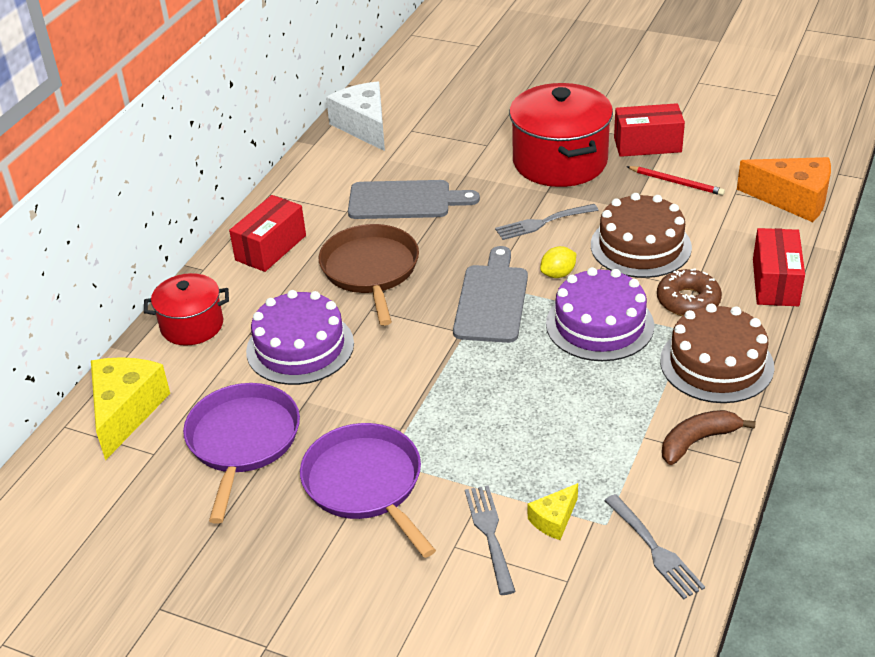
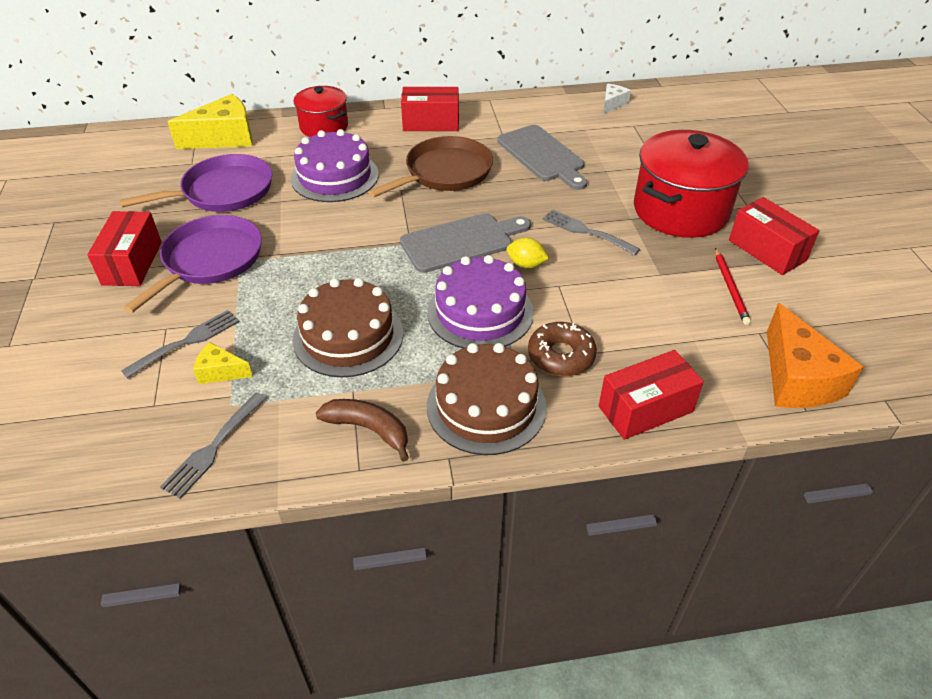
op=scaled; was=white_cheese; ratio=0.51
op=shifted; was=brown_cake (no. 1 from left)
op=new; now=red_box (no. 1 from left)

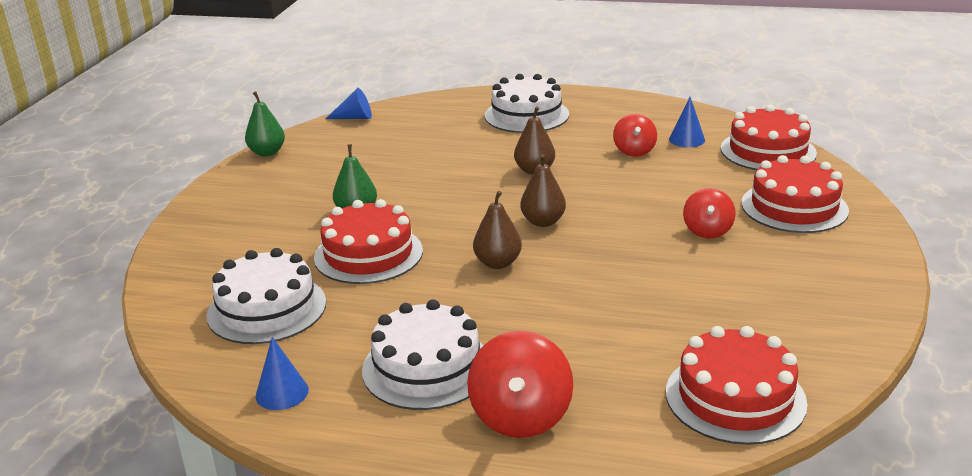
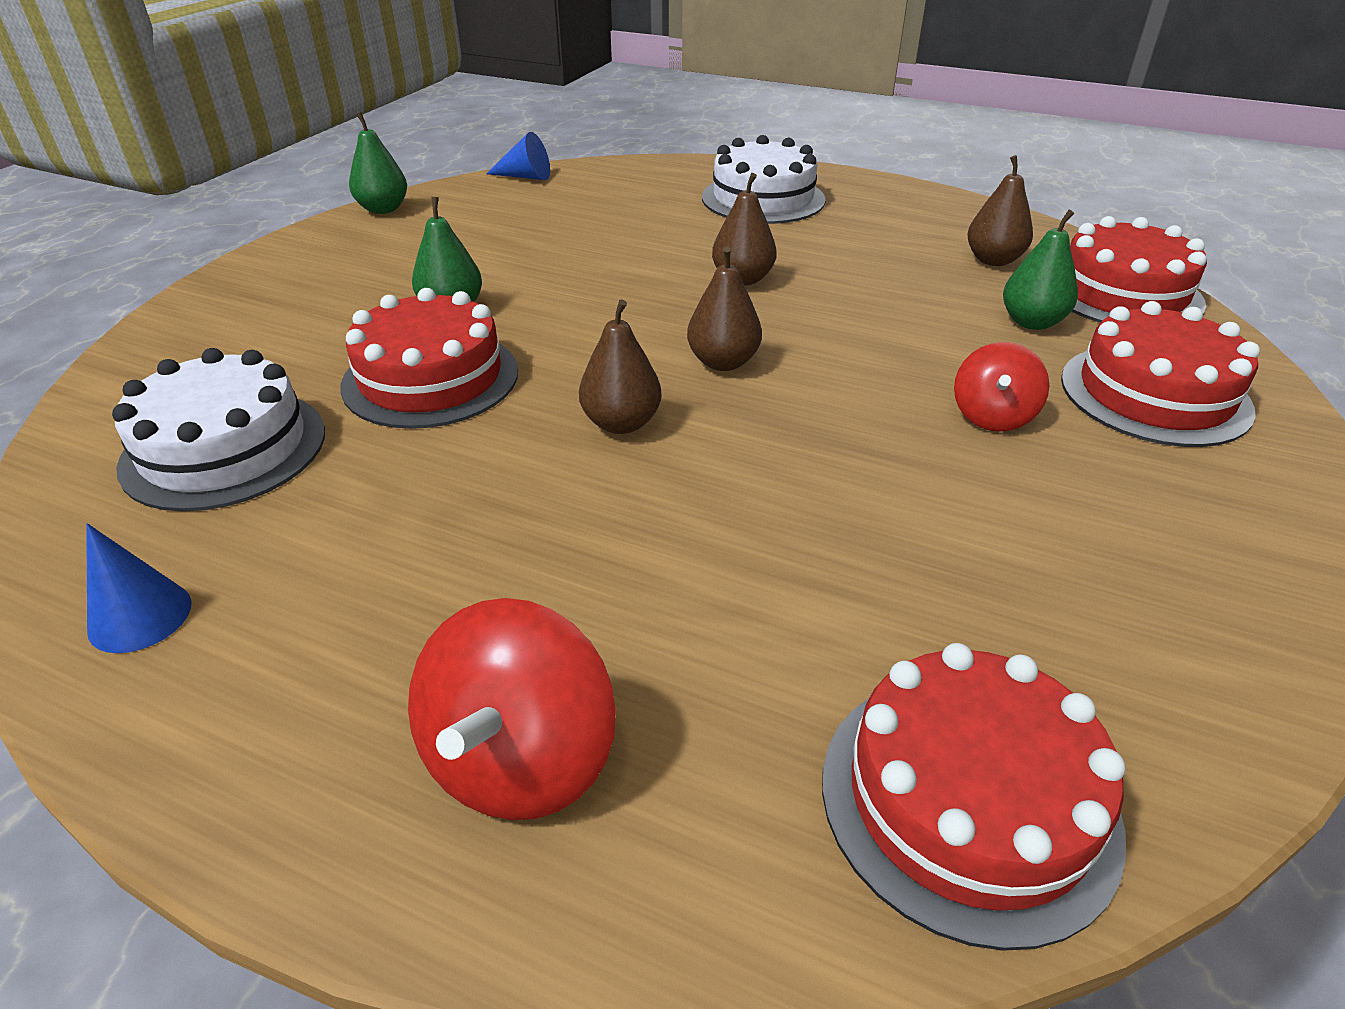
op=swapped; was=blue_cone (no. 3 from left); now=brown_pear (no. 4 from left)
op=gone; was=red_spinning_top (no. 2 from left)
op=gone; was=white_cake (no. 2 from left)
op=new; now=green_pear (no. 3 from left)

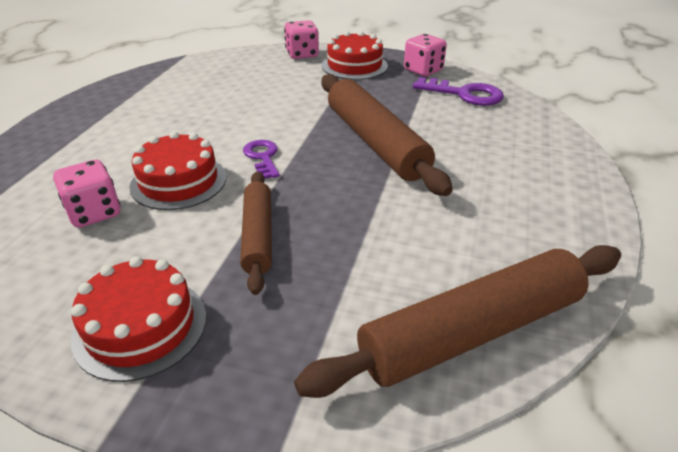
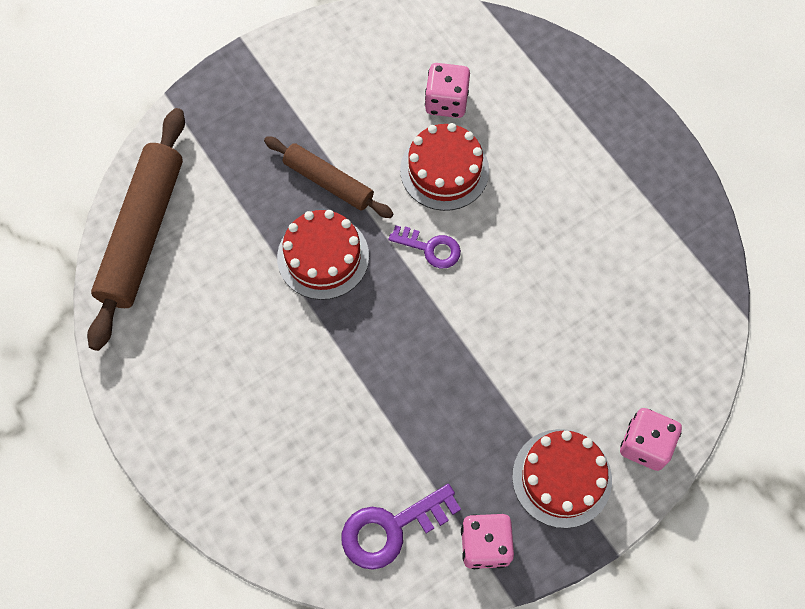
op=gone; was=brown_rolling_pin (no. 2 from left)
op=shifted; was=red_cake (no. 1 from left)

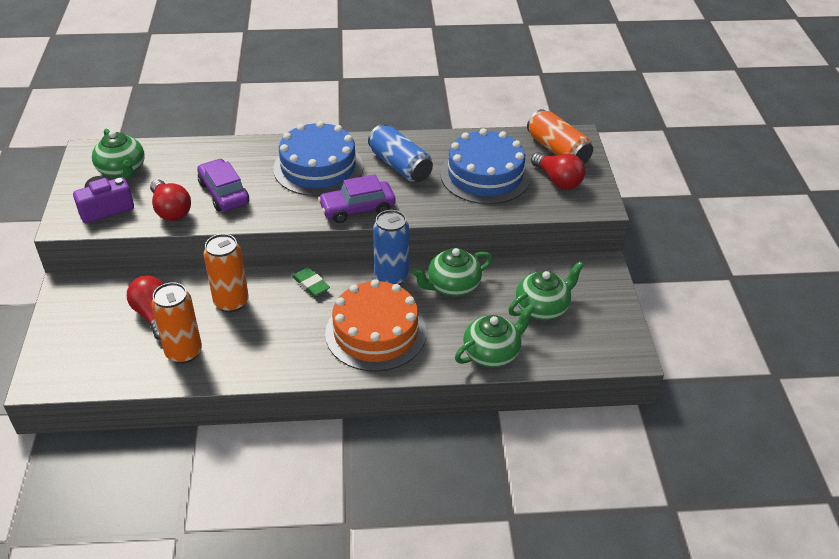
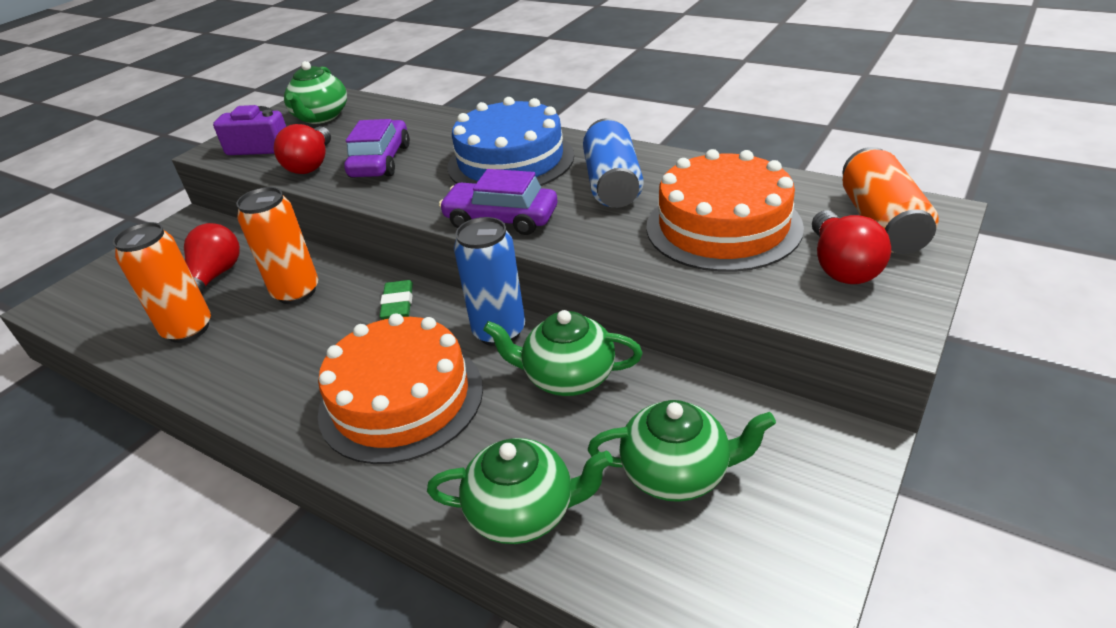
op=repainted; was=blue_cake (no. 2 from left); now=orange_cake (no. 2 from left)

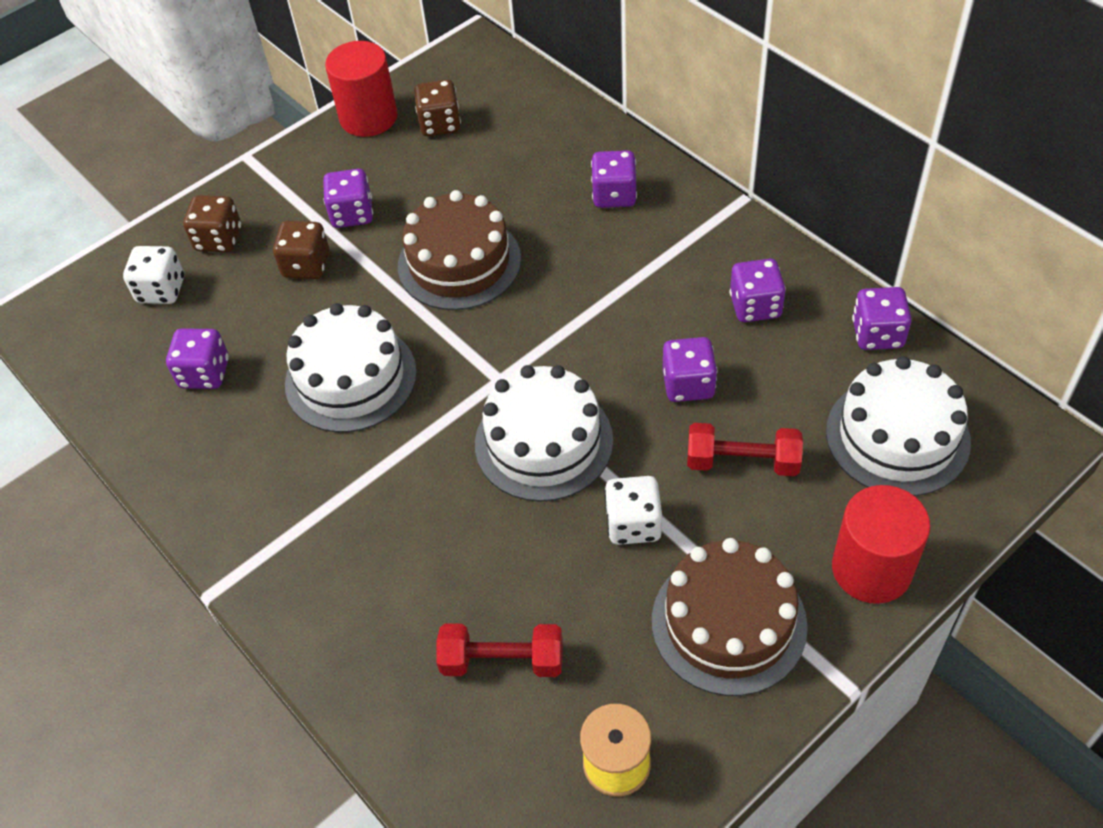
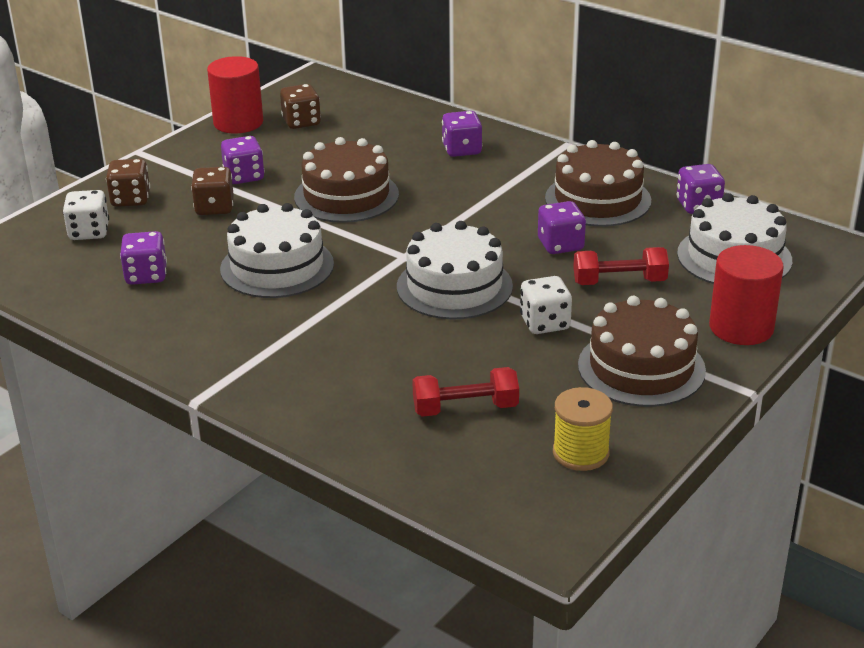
op=swapped; was=purple_dice (no. 5 from left); now=brown_cake (no. 2 from left)

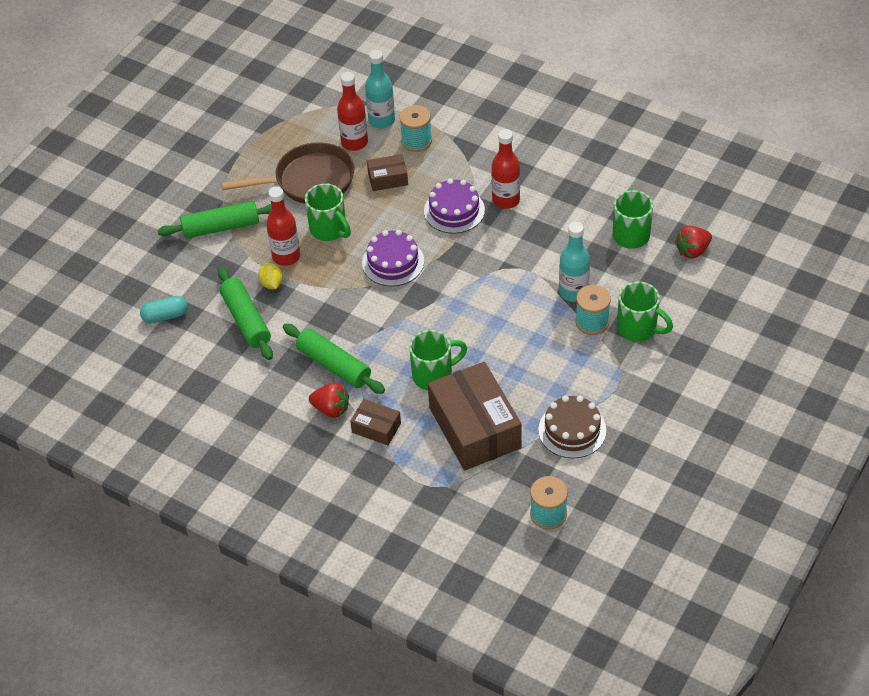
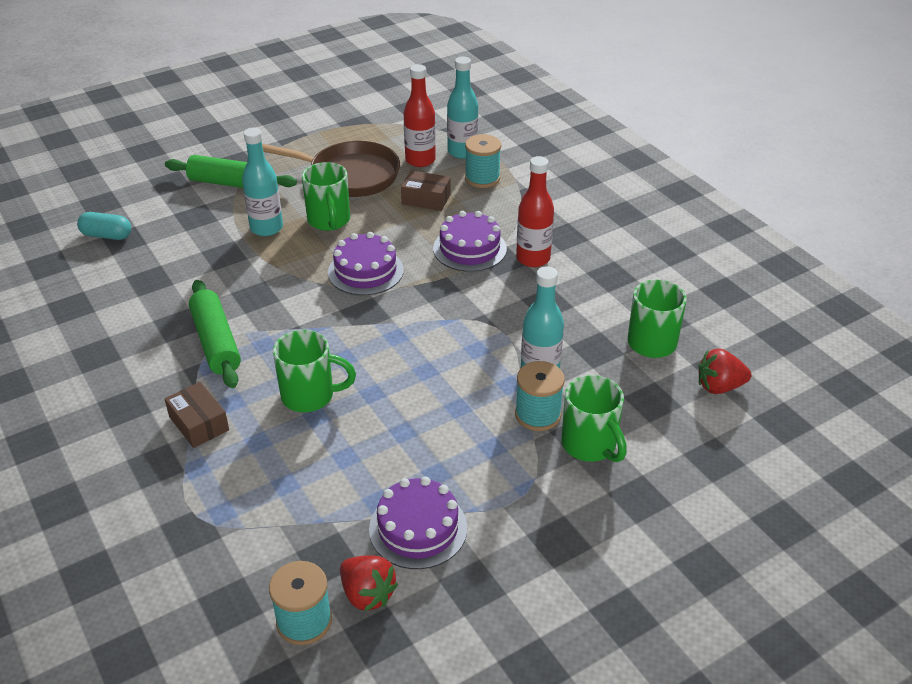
op=repainted; was=red_bottle (no. 1 from left); now=turquoise_bottle (no. 1 from left)
op=gone; was=yellow_lemon
op=gone; was=green_rolling_pin (no. 2 from left)
op=gone; was=brown_box (no. 3 from left)
op=shifted; was=red_strawberry (no. 1 from left)
op=repainted; was=brown_cake; now=purple_cake (no. 2 from left)

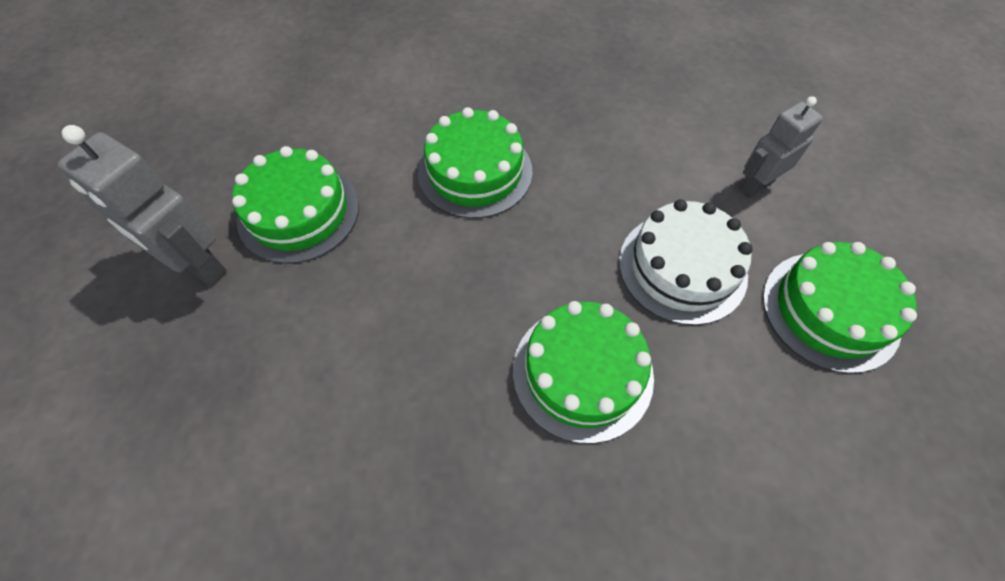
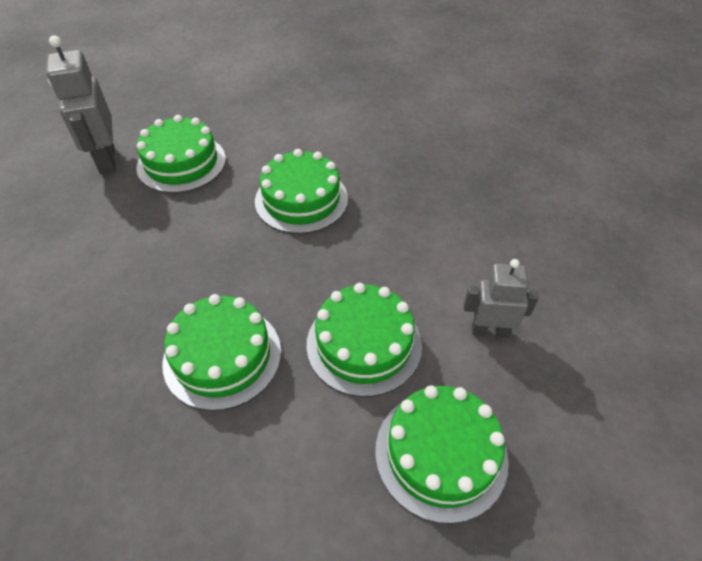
op=repainted; was=white_cake; now=green_cake (no. 4 from left)

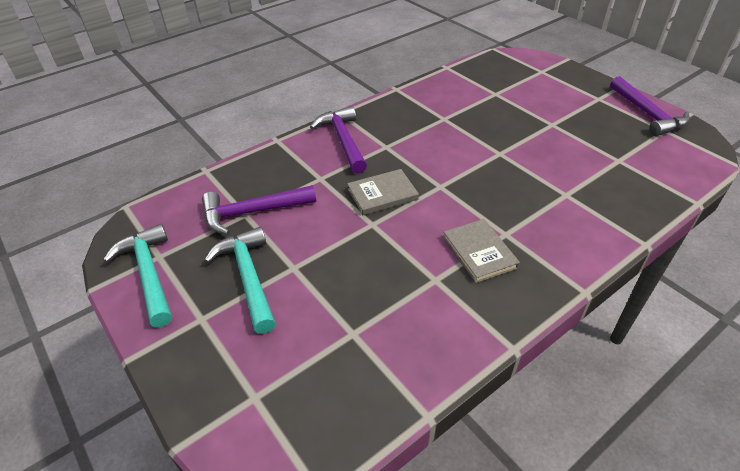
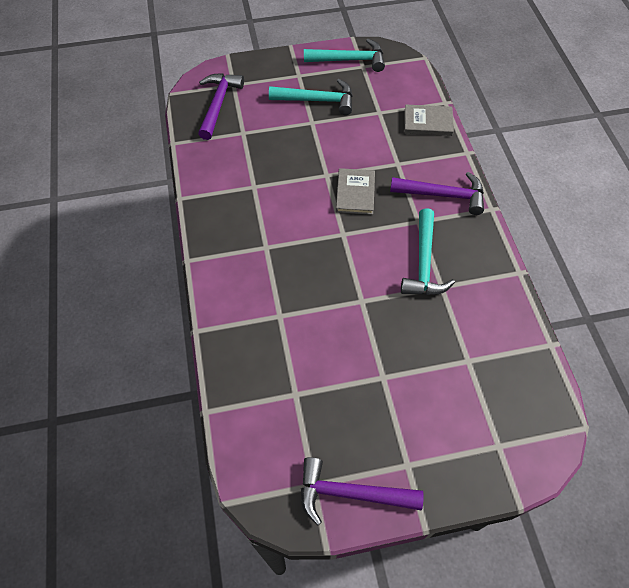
op=shifted; was=purple_hammer (no. 1 from left)
op=shifted; was=grey_book (no. 2 from left)
op=new; now=turquoise_hammer (no. 3 from left)

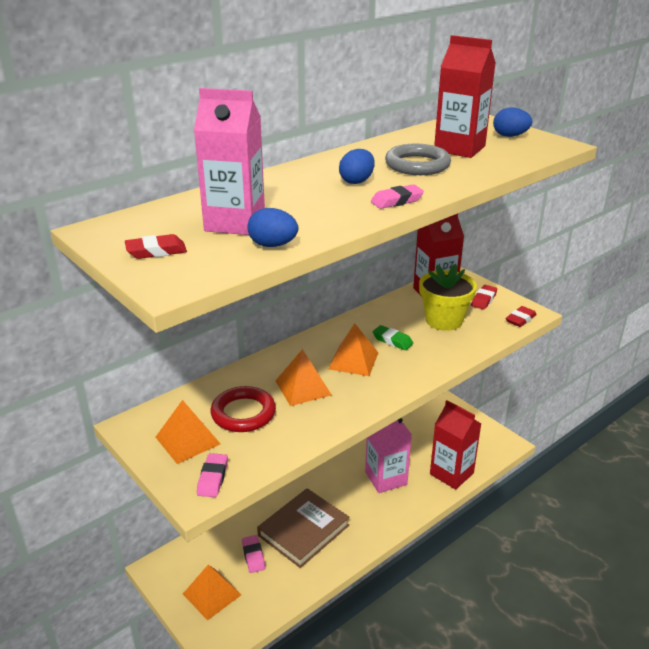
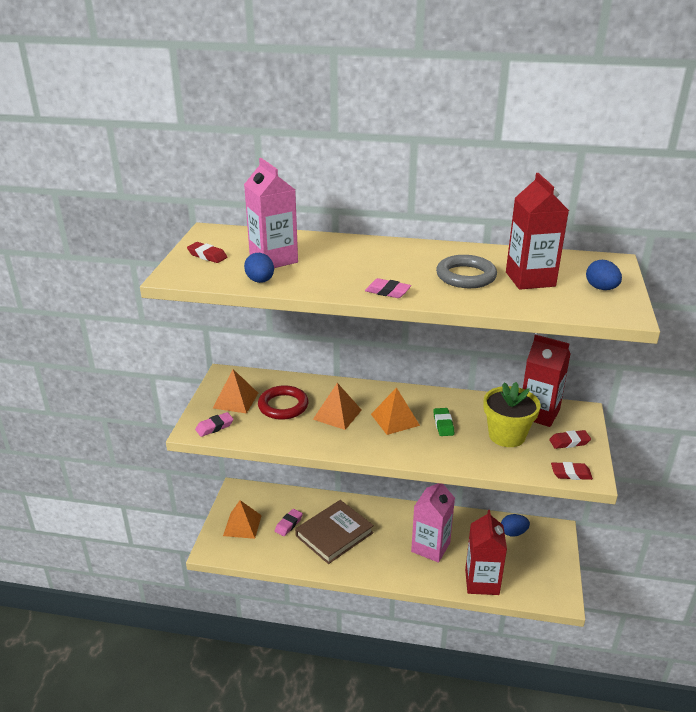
op=shifted; was=blue_egg (no. 2 from left)
op=rotated; was=brown_book; clockwise=-45

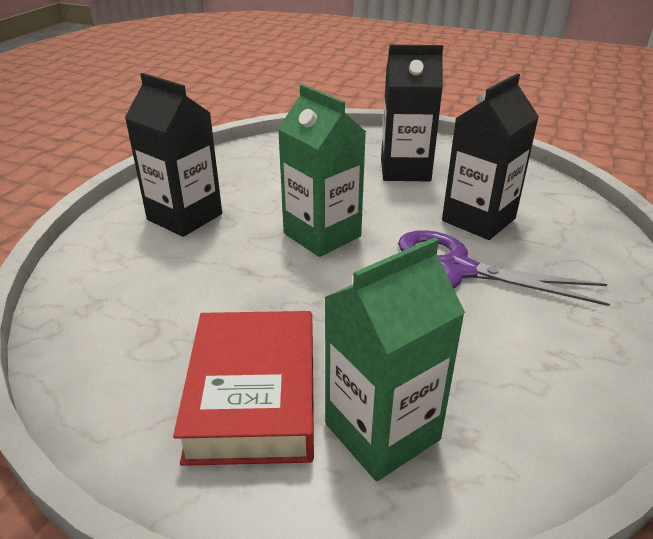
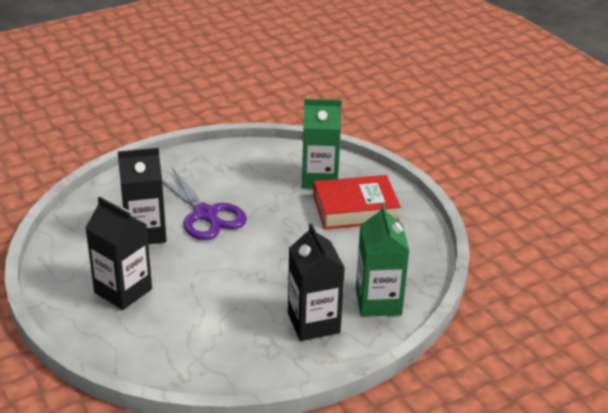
op=shifted; was=green_carton (no. 1 from left in the first image); now=green_carton (no. 2 from left)
op=rotated; was=red_book; clockwise=45

